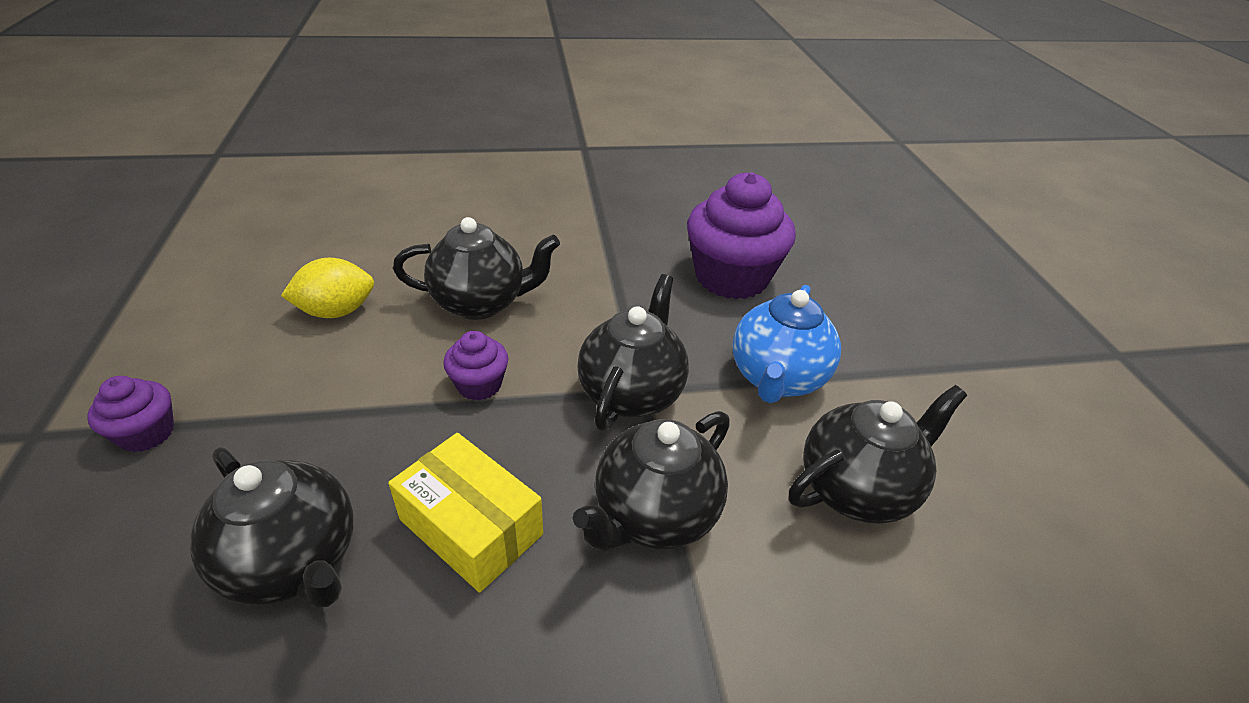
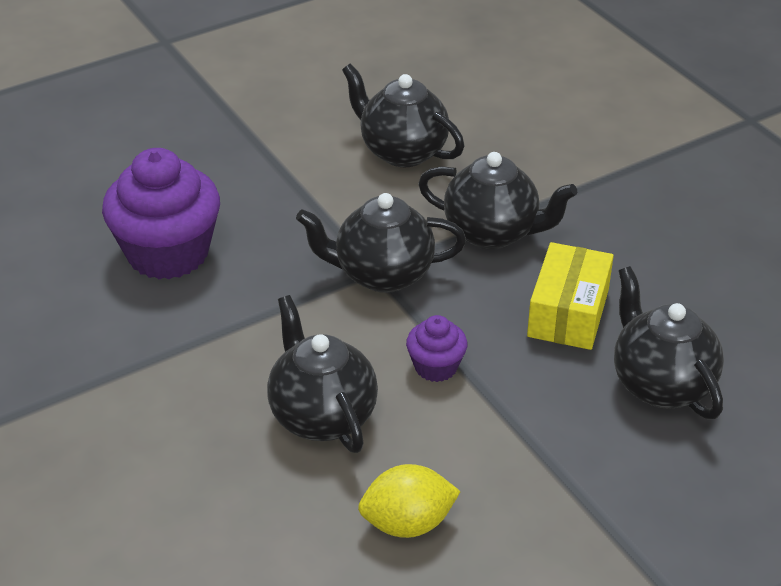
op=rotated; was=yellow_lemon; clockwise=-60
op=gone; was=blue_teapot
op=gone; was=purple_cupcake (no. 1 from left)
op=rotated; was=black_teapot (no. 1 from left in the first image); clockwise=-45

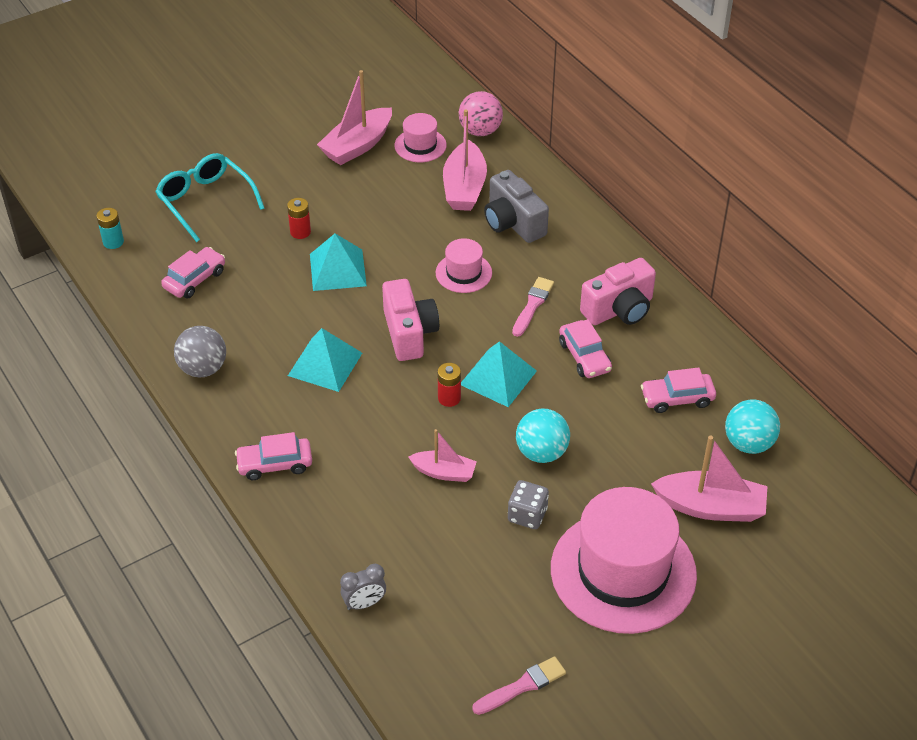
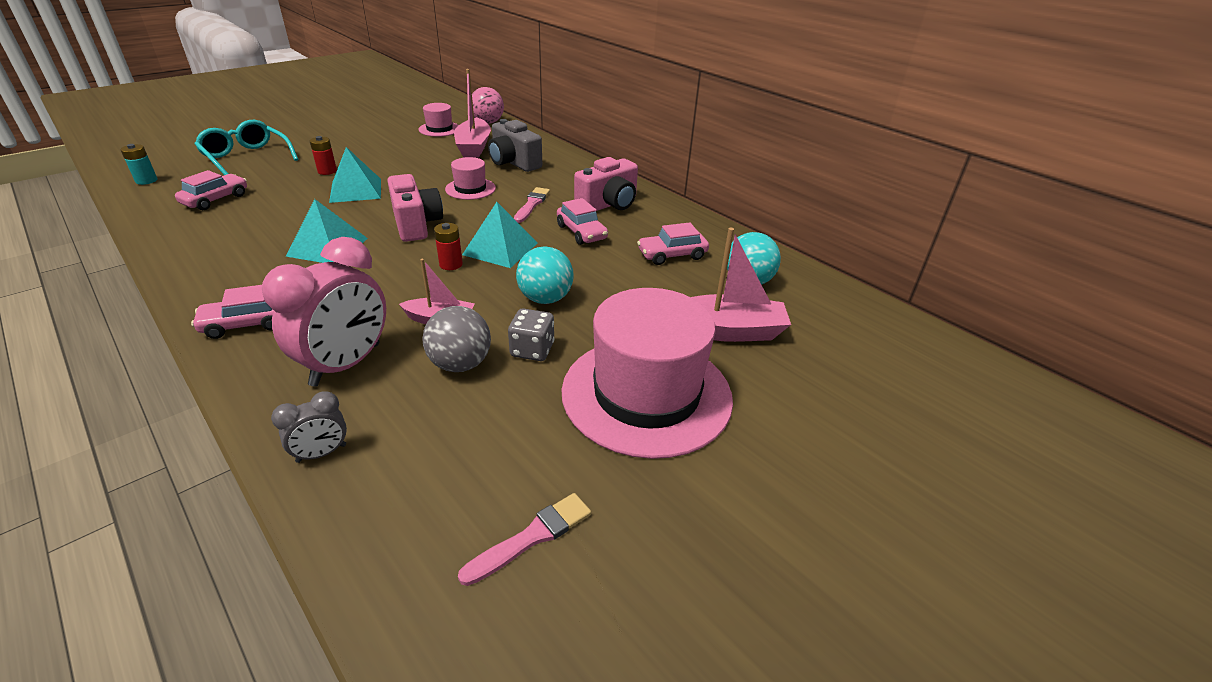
op=gone; was=pink_boat (no. 1 from left)
op=shifted; was=grey_ball
op=new; now=pink_clock

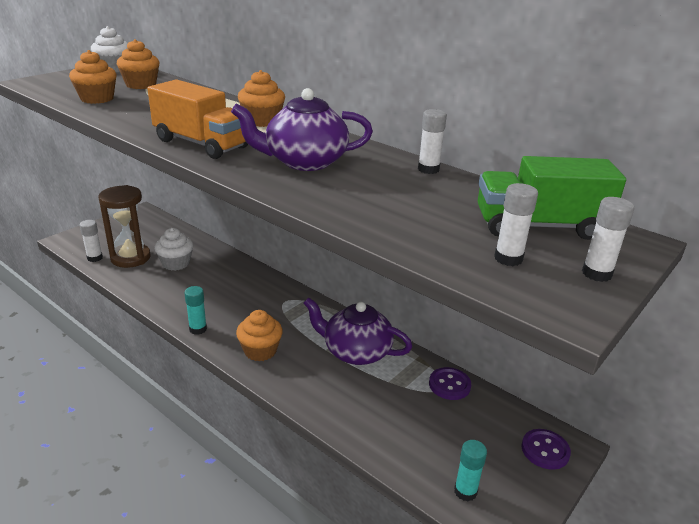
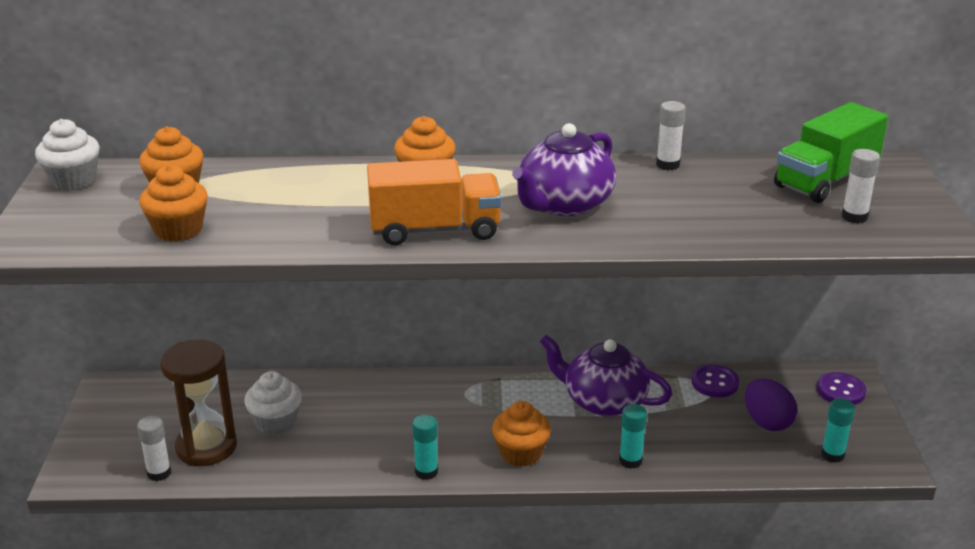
op=gone; was=white_glue_stick (no. 4 from left)
op=rotated; was=purple_teapot (no. 2 from left); clockwise=45
op=new; now=purple_egg
op=new; now=turquoise_glue_stick (no. 2 from left)

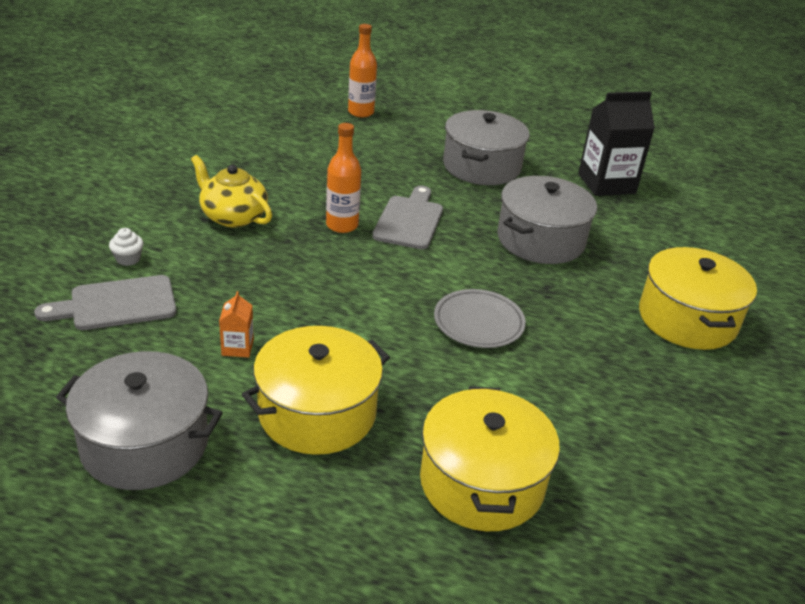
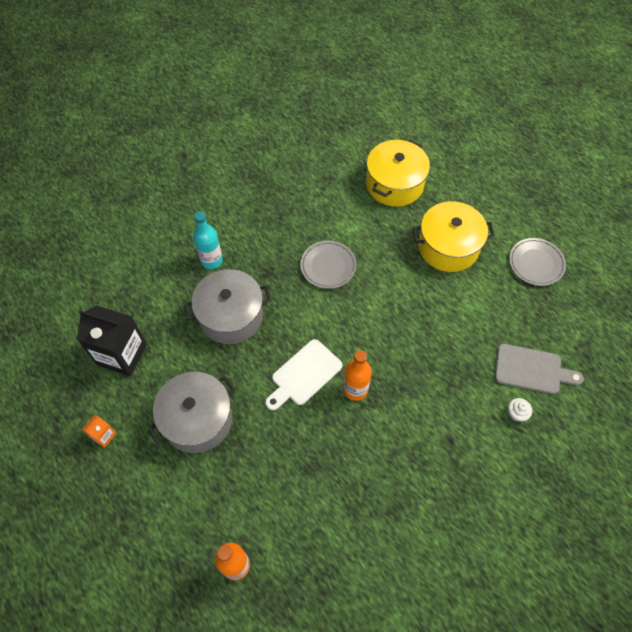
op=gone; was=yellow_teapot
op=repainted; was=grey_cutting_board (no. 2 from left); now=white_cutting_board
op=gone; was=yellow_pot (no. 3 from left)
op=shifted; was=orange_carton
op=swapped; was=grey_pot (no. 1 from left); now=grey_plate (no. 2 from left)
op=new; now=turquoise_bottle

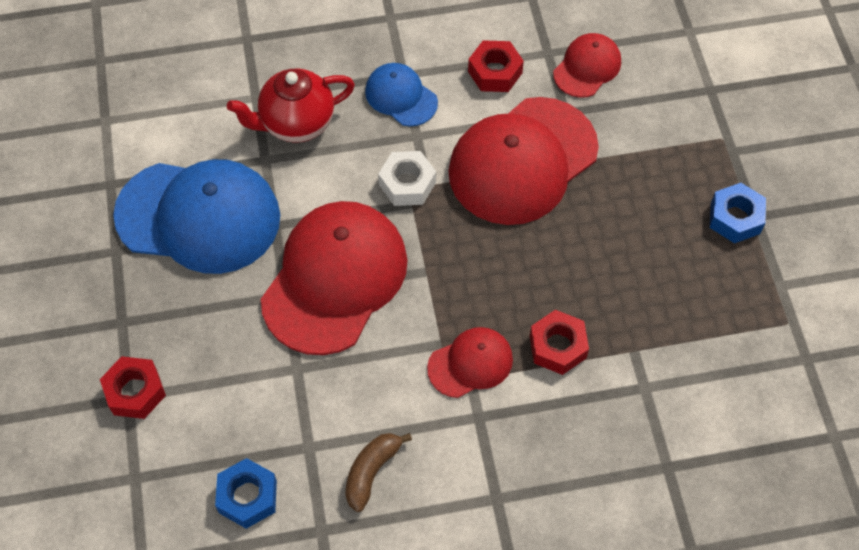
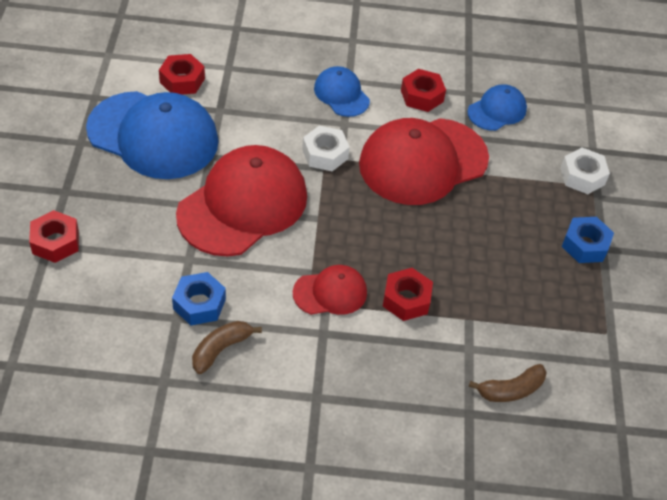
op=repainted; was=red_cap (no. 4 from left); now=blue_cap (no. 3 from left)
op=gone; was=red_teapot
op=shifted; was=blue_nut (no. 1 from left)
op=new; now=red_nut (no. 2 from left)
op=new; now=white_nut (no. 2 from left)
op=new; now=brown_banana (no. 2 from left)

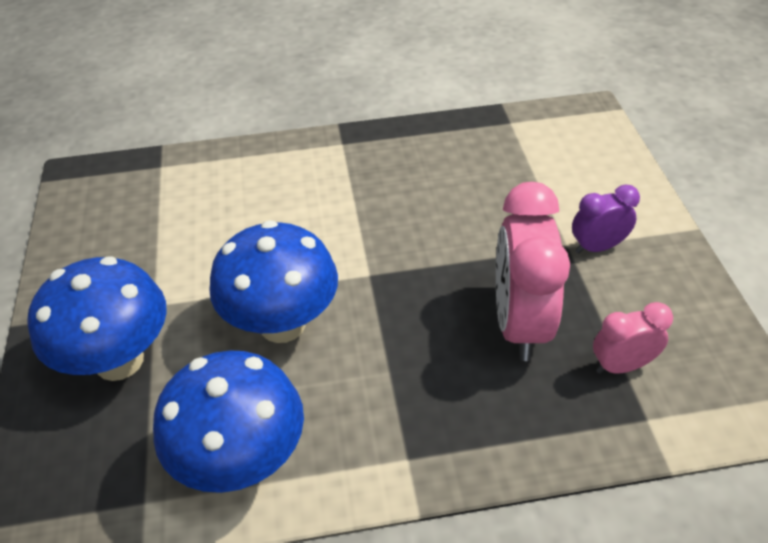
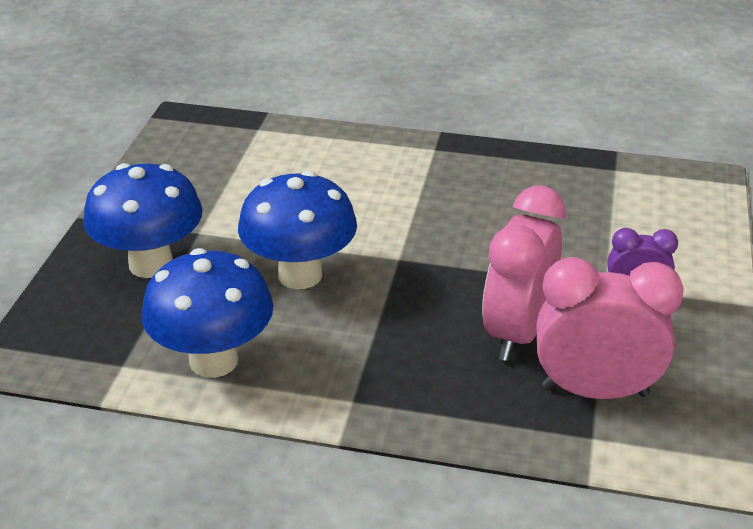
op=scaled; was=pink_clock (no. 2 from left); ratio=1.85

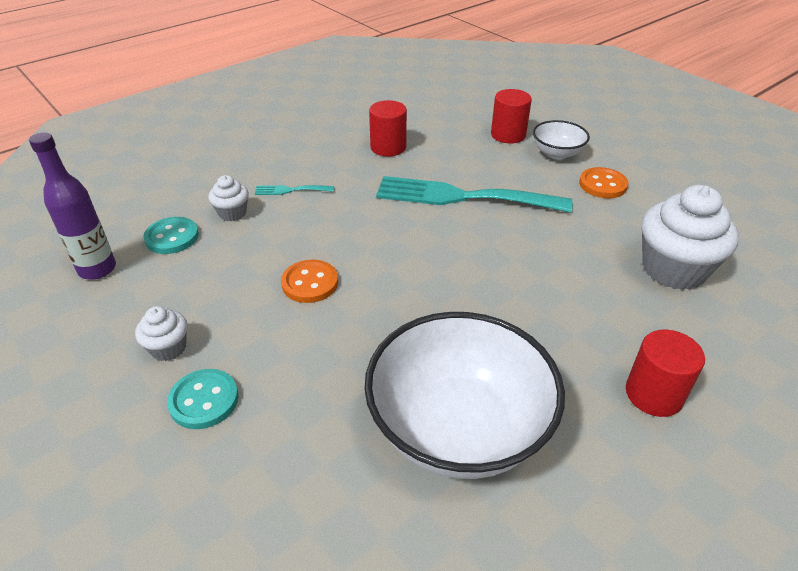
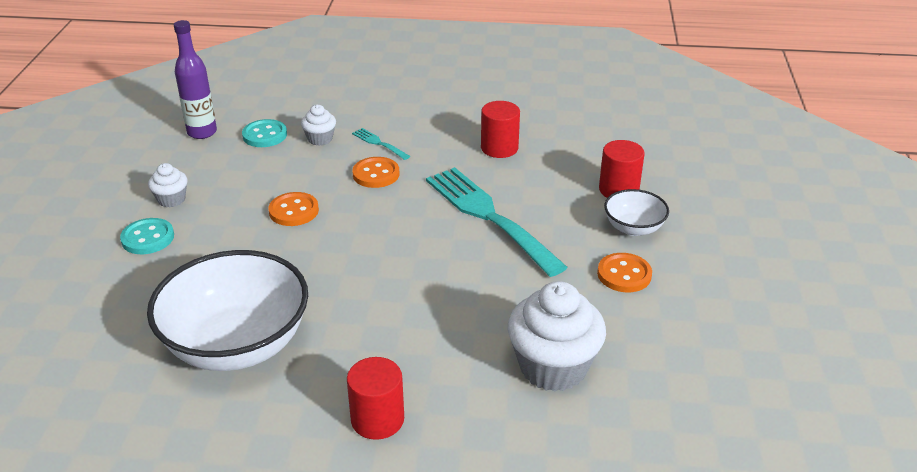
op=new; now=orange_button (no. 2 from left)

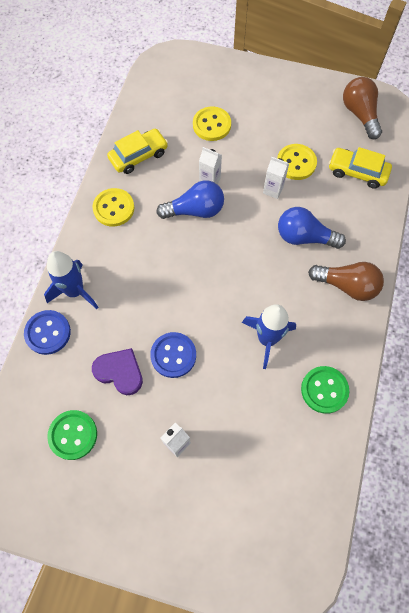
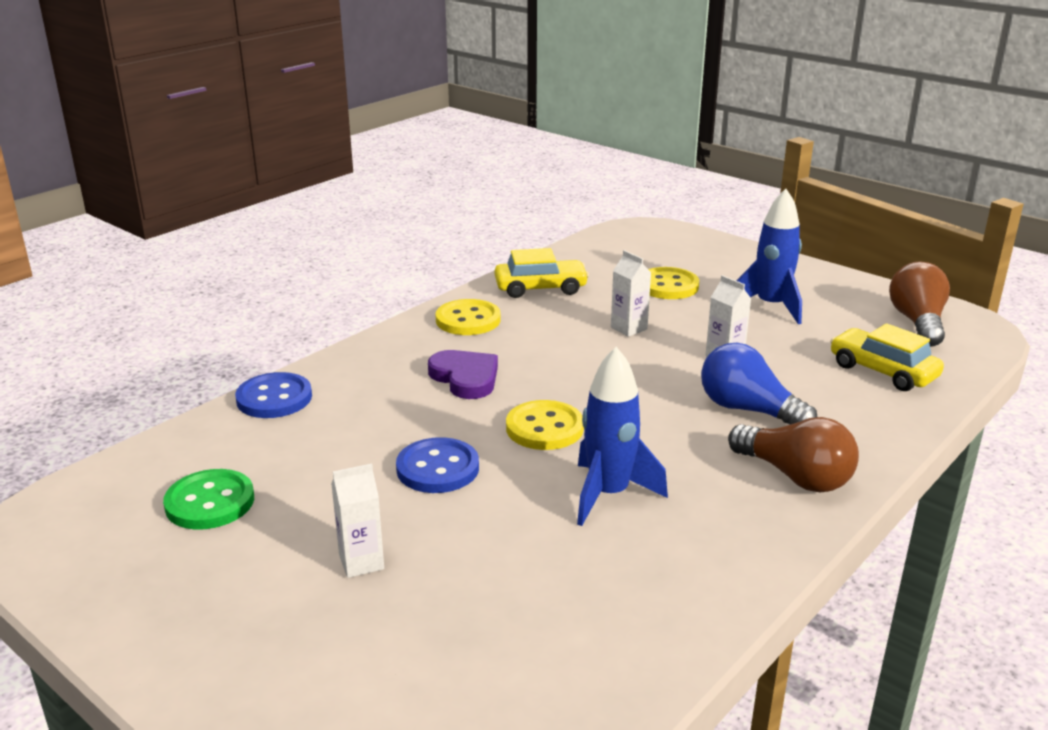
op=shifted; was=yellow_button (no. 3 from left in the first image); now=yellow_button (no. 2 from left)
op=gone; was=blue_light_bulb (no. 1 from left)
op=shifted; was=blue_rocket (no. 1 from left in the first image); now=blue_rocket (no. 2 from left)
op=shifted; was=purple_heart
op=gone; was=green_button (no. 2 from left)

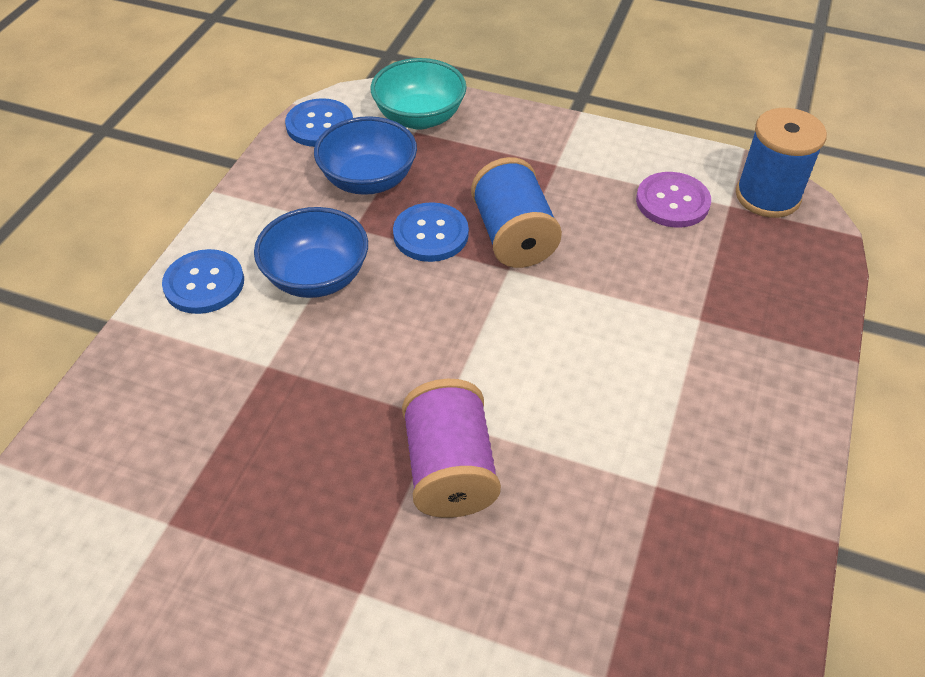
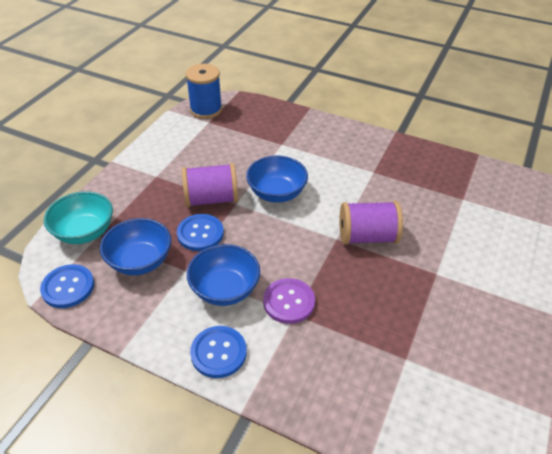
op=repainted; was=blue_spool (no. 1 from left); now=purple_spool (no. 1 from left)
op=shifted; was=purple_button
op=new; now=blue_bowl (no. 3 from left)

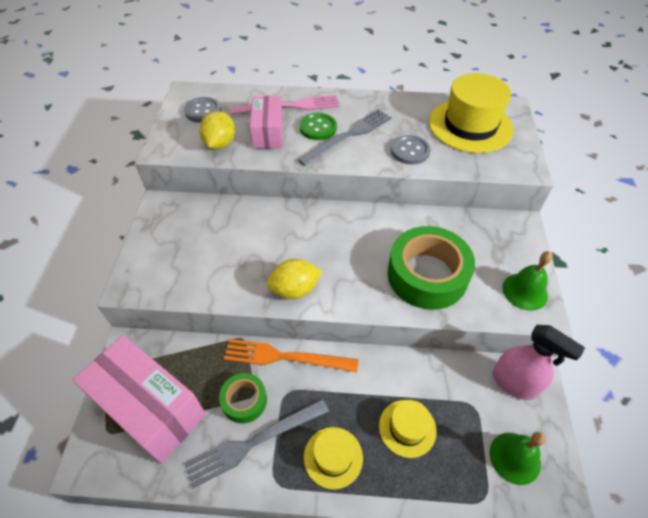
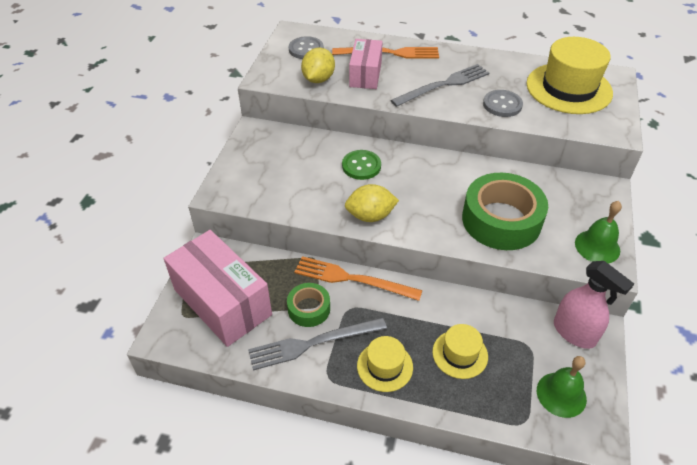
op=repainted; was=pink_fork; now=orange_fork (no. 2 from left)
op=shifted; was=green_button

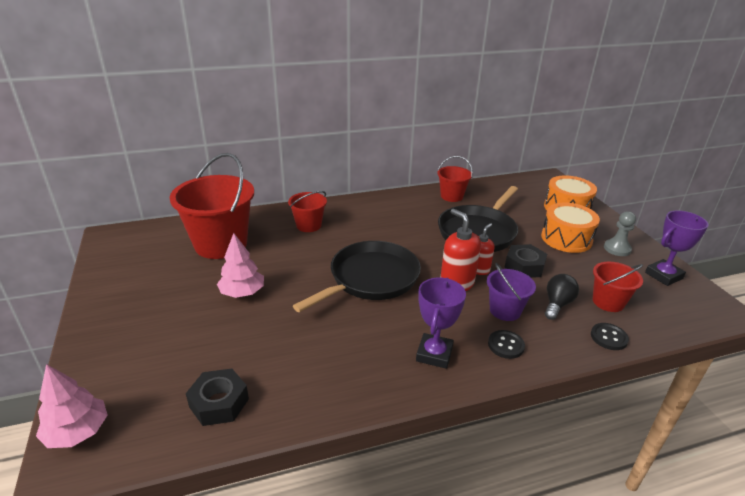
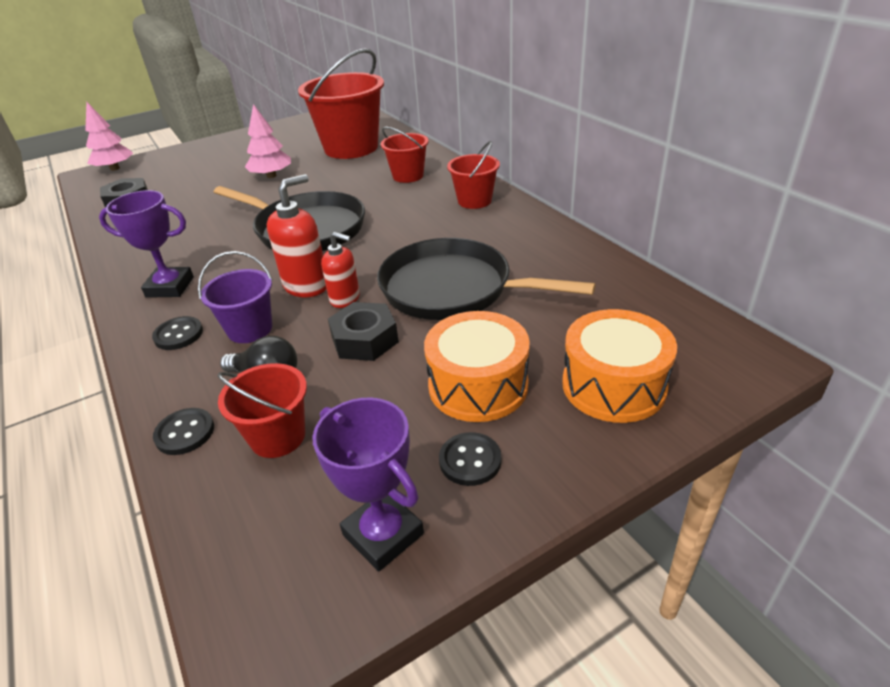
op=shifted; was=red_bucket (no. 3 from left in the first image); now=red_bucket (no. 4 from left)
op=swapped; was=grey_pawn; now=black_button (no. 3 from left)

